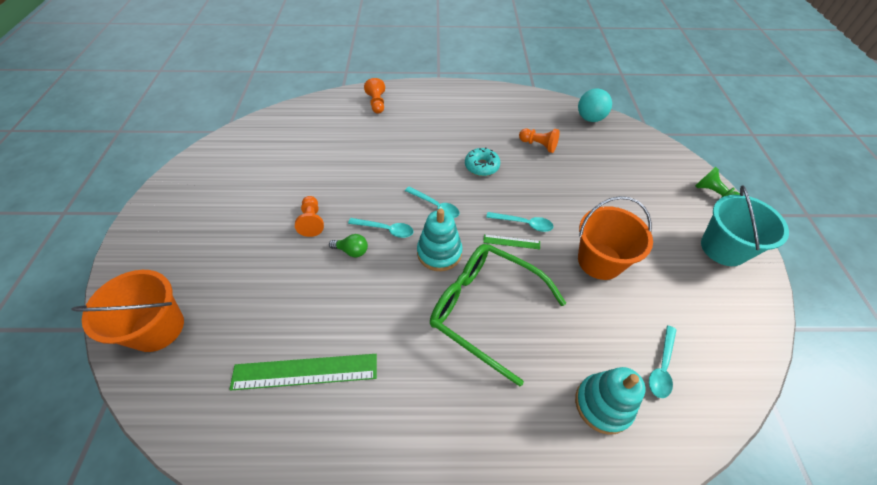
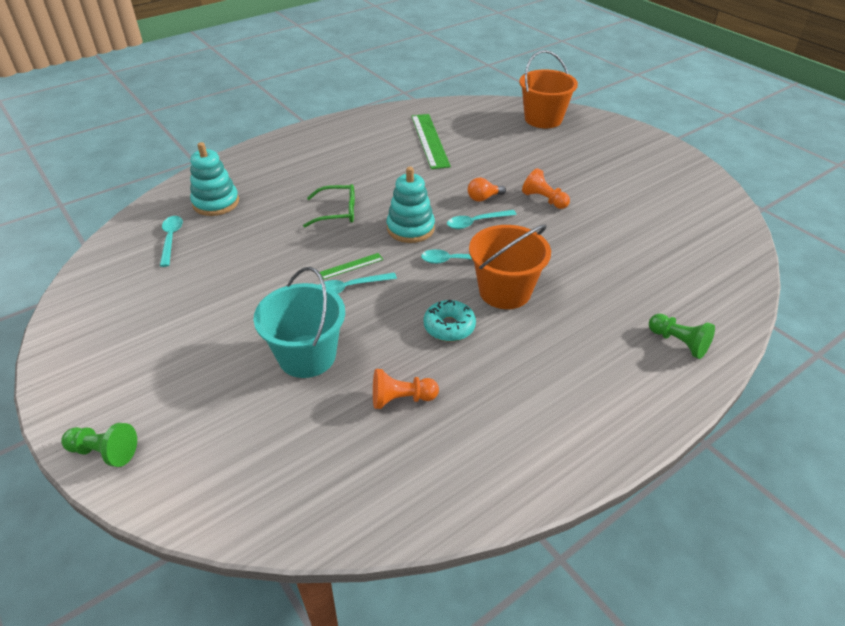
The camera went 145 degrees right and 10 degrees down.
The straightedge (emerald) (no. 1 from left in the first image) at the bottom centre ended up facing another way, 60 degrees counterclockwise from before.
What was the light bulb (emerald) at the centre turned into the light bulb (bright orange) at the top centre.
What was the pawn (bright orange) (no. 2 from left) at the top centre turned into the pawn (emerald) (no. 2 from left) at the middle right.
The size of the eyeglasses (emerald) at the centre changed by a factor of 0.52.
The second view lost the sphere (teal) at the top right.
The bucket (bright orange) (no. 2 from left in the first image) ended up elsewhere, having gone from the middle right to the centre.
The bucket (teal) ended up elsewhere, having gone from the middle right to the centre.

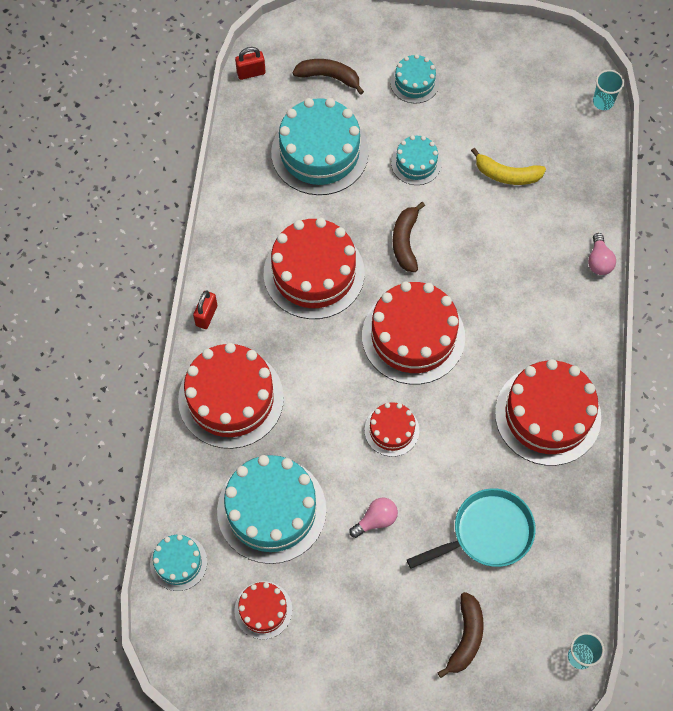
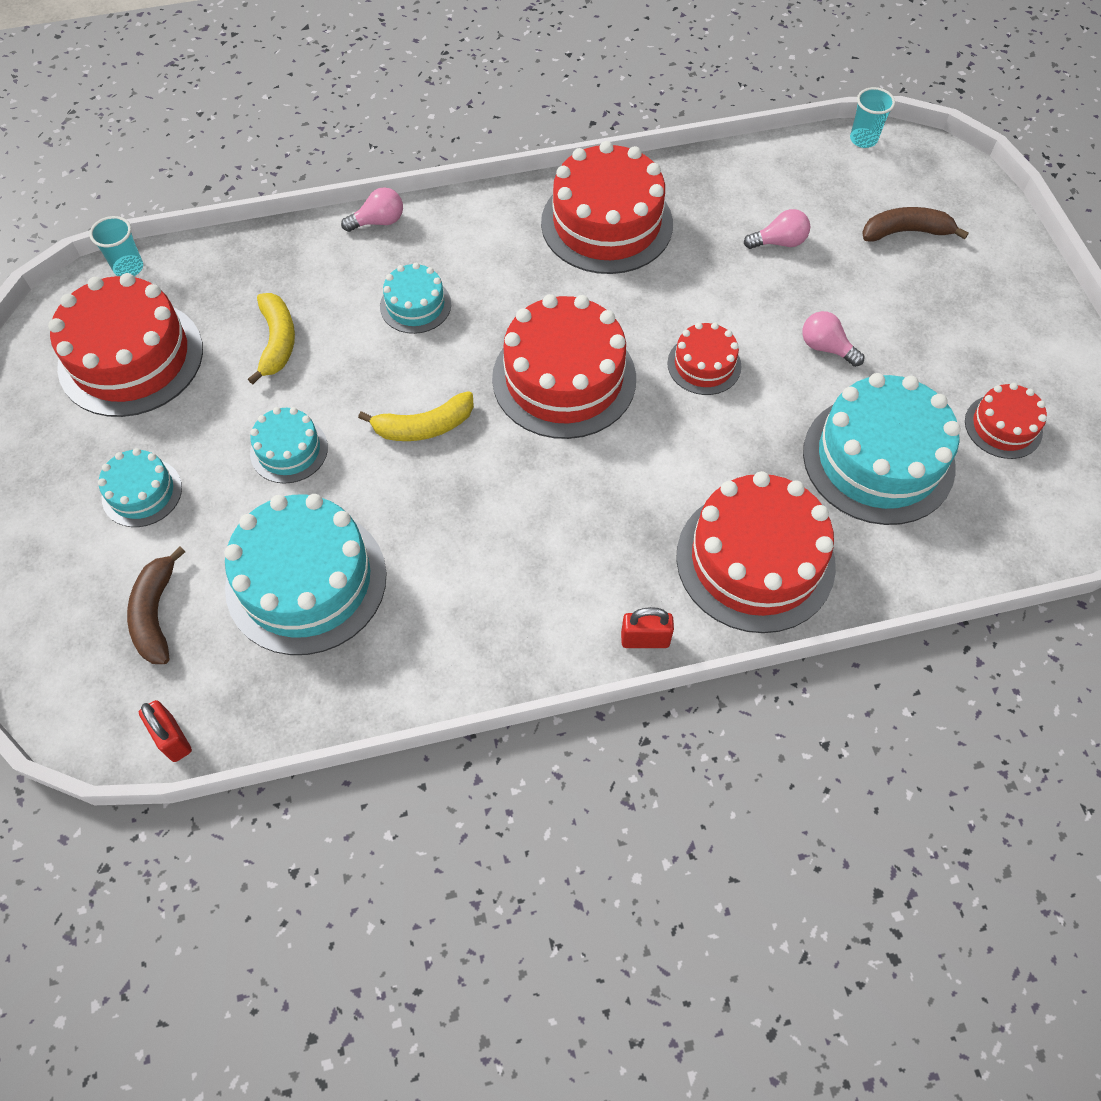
The camera went 110 degrees left and 5 degrees down.
The gateau (teal) (no. 1 from left in the first image) ended up elsewhere, having gone from the bottom left to the top centre.
The gateau (scarlet) (no. 3 from left in the first image) ended up elsewhere, having gone from the centre to the top left.
What was the toy banana (brown) (no. 2 from left) at the centre turned into the toy banana (bright yellow) (no. 2 from left) at the centre.
Where the frying pan (teal) stood at the bottom right, the light bulb (rosy) (no. 2 from left) came to stand at the top right.

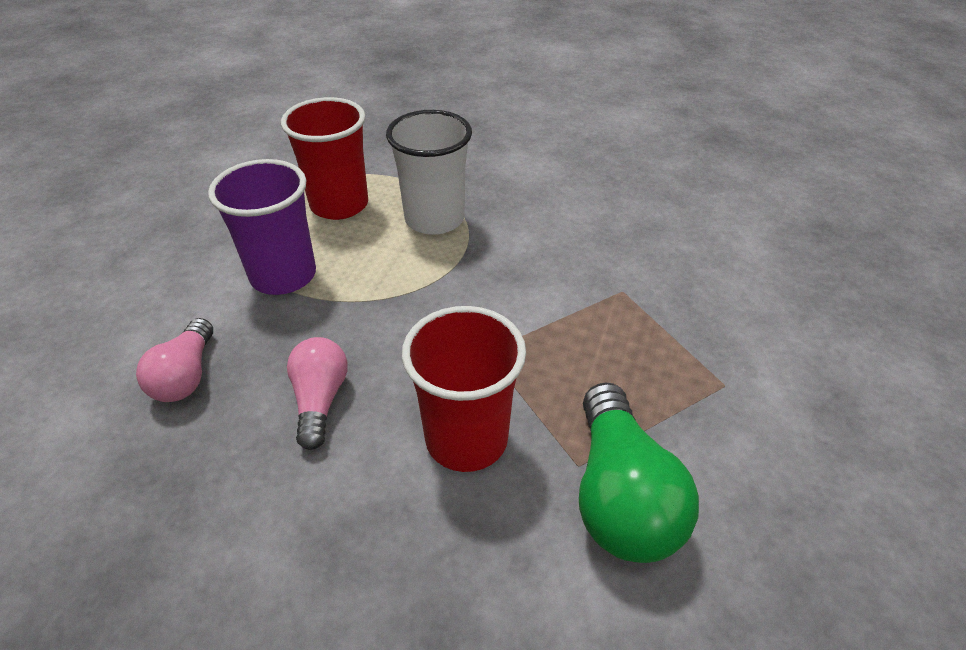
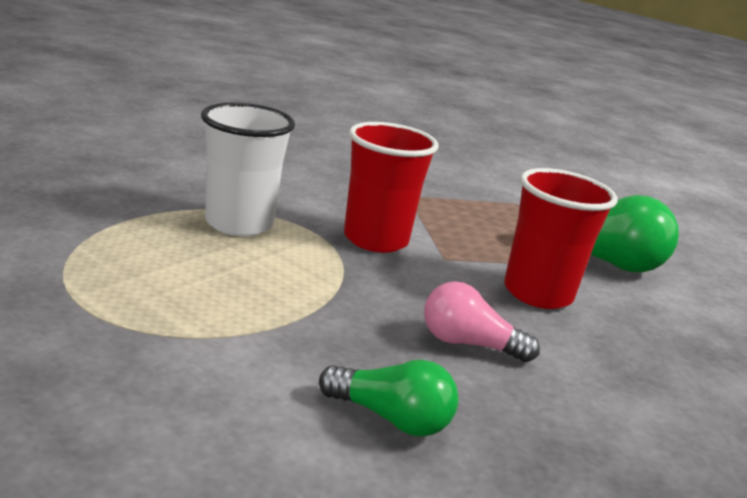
The camera went 75 degrees left and 20 degrees down.
What was the light bulb (rosy) (no. 1 from left) at the middle left turned into the light bulb (emerald) (no. 1 from left) at the bottom centre.
The second view lost the beaker (purple) at the middle left.
The beaker (scarlet) (no. 1 from left) ended up elsewhere, having gone from the top centre to the centre.

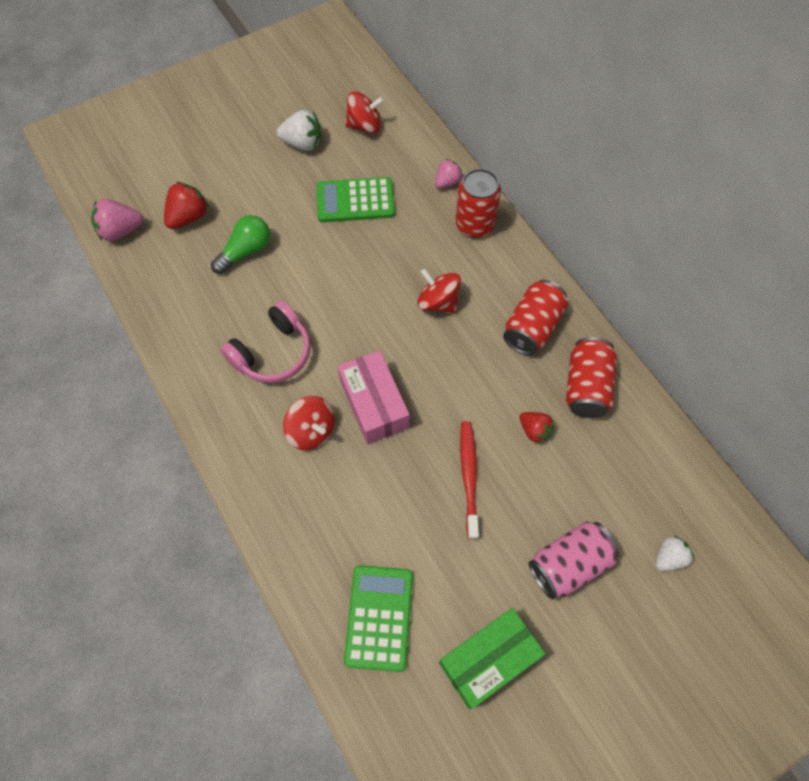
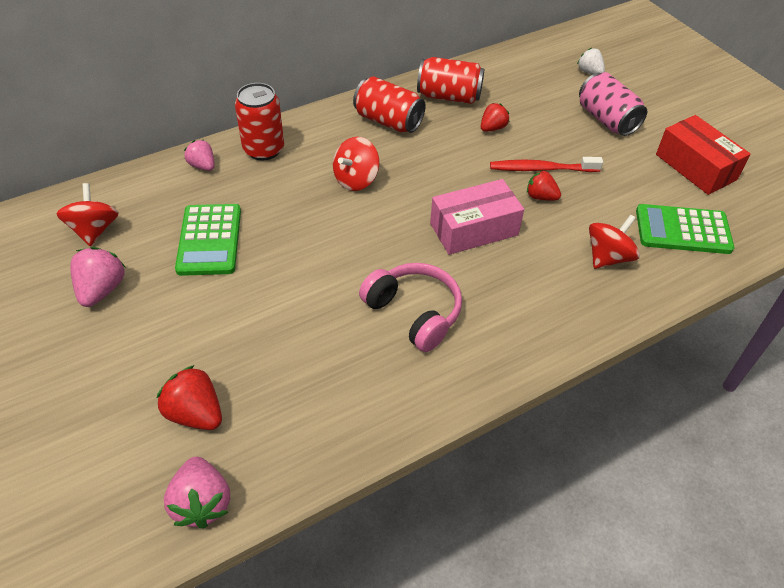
The camera went 90 degrees left and 15 degrees down.
The second view lost the light bulb (emerald) at the top left.
What was the berry (pure white) (no. 1 from left) at the top centre turned into the berry (rosy) (no. 1 from left) at the middle left.
The toy top (scarlet) (no. 1 from left in the first image) ended up elsewhere, having gone from the centre to the middle right.
What was the package (emerald) at the bottom centre turned into the package (scarlet) at the top right.
The second view gained the berry (scarlet) (no. 3 from left) at the top right.

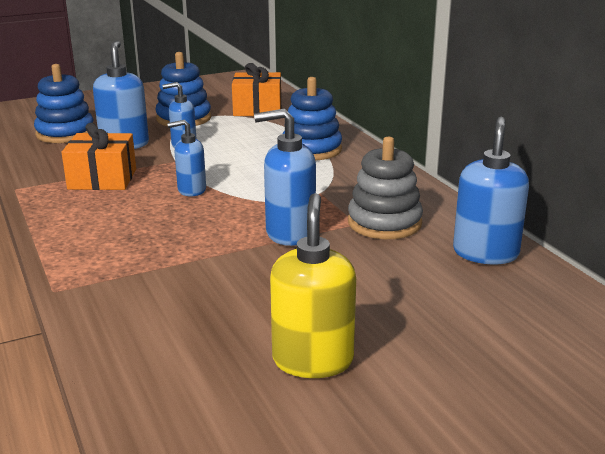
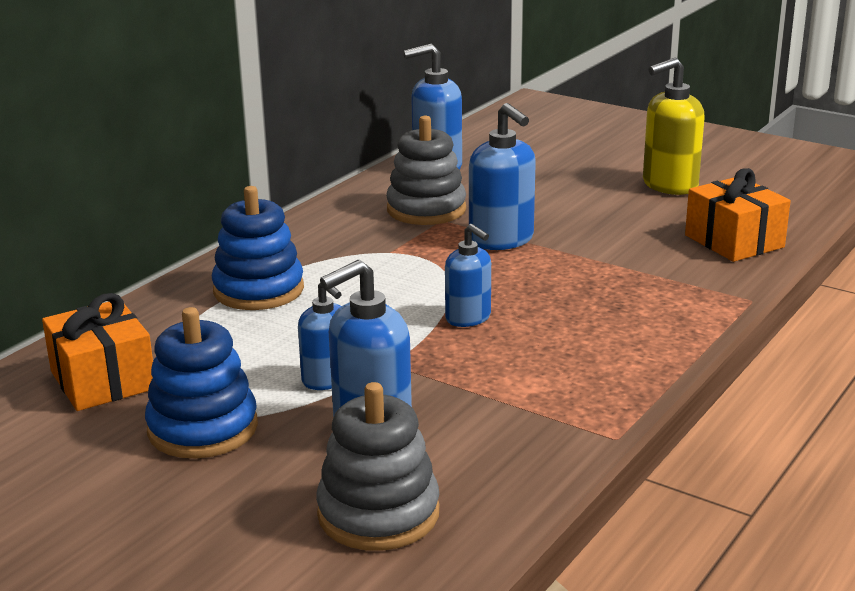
The camera went 120 degrees left and 0 degrees up.
What was the ring stacker (royal blue) (no. 1 from left) at the top left turned into the ring stacker (gray) (no. 1 from left) at the bottom centre.
The wrapped gift (bright orange) (no. 1 from left in the first image) ended up elsewhere, having gone from the middle left to the middle right.

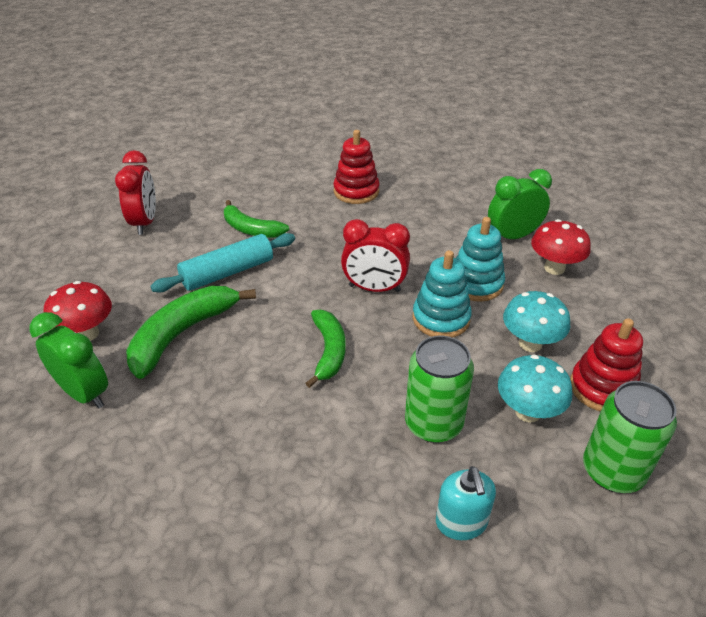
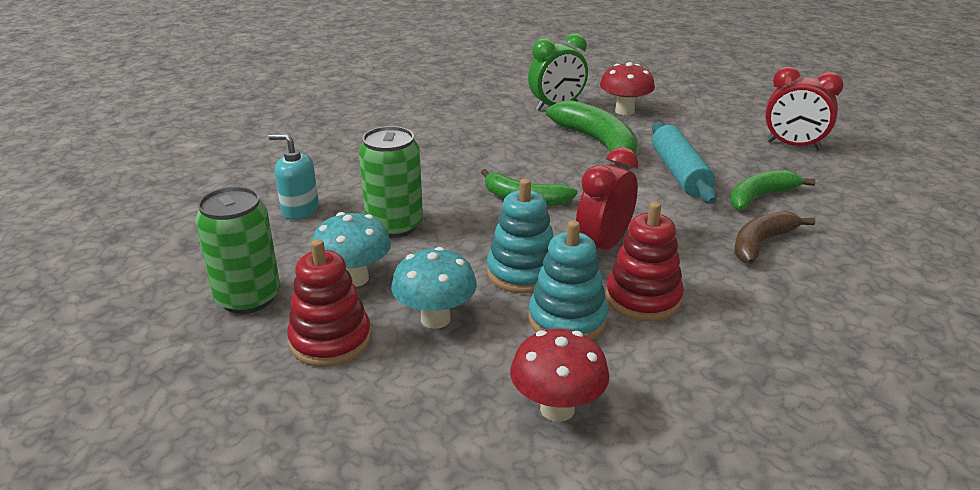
The camera went 115 degrees right and 10 degrees down.
The ring stacker (scarlet) (no. 1 from left in the first image) ended up elsewhere, having gone from the top centre to the centre.
The second view lost the bedside clock (emerald) (no. 2 from left) at the top right.
The second view gained the toy banana (brown) at the middle right.

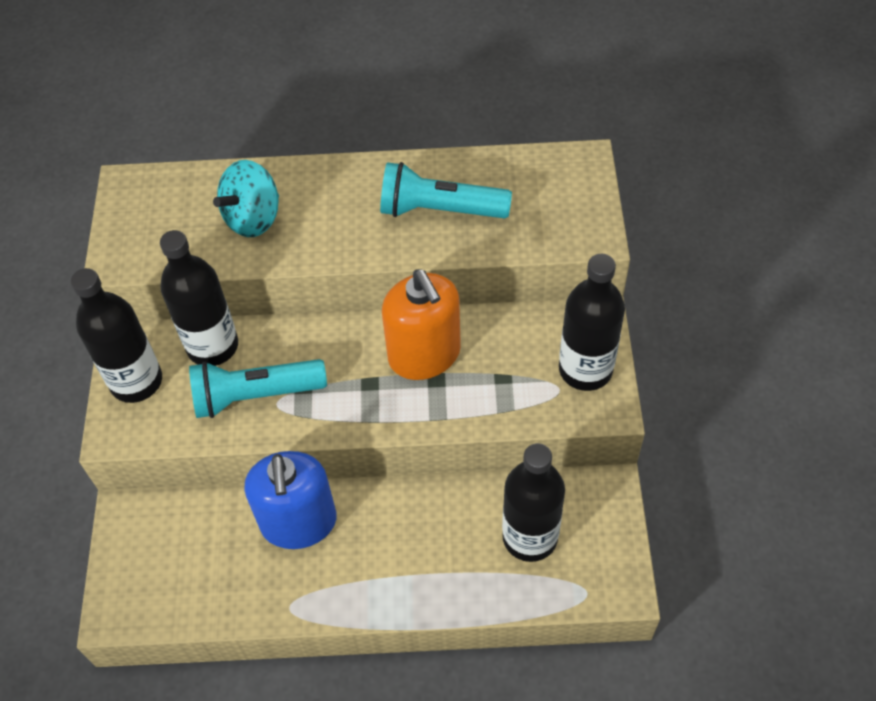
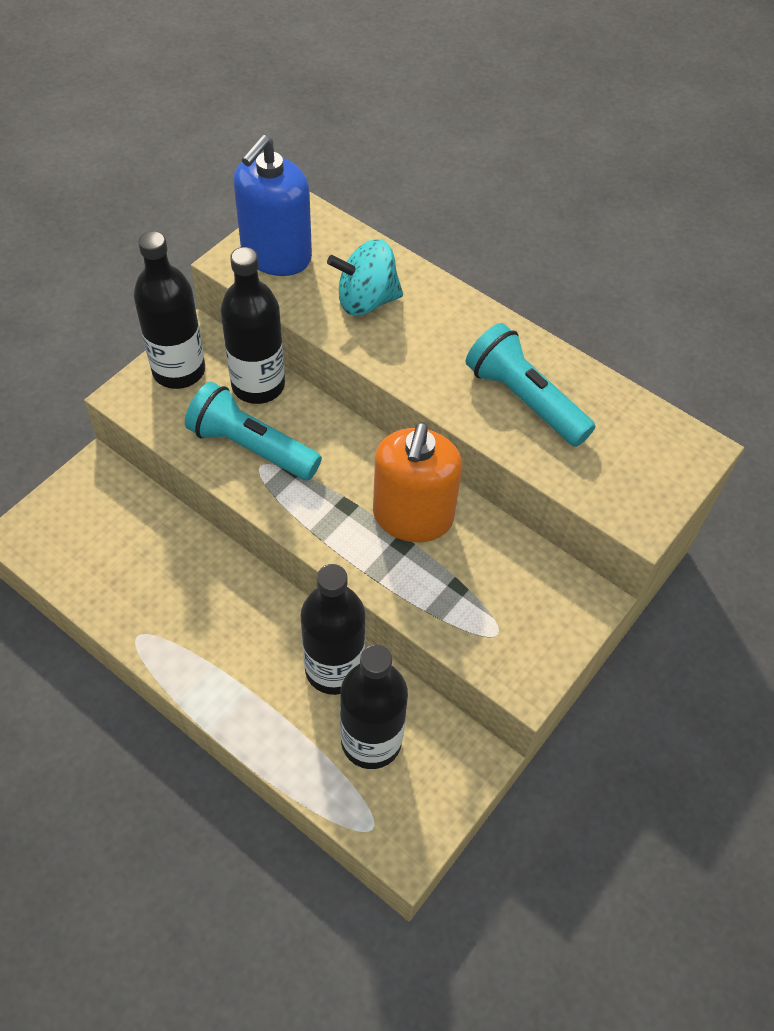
The camera went 35 degrees right and 0 degrees up.
The pump bottle (royal blue) ended up elsewhere, having gone from the bottom left to the top centre.
The flask (black) (no. 4 from left in the first image) ended up elsewhere, having gone from the middle right to the centre.

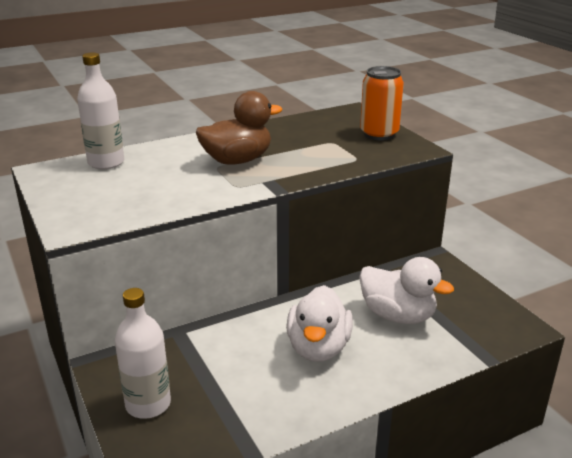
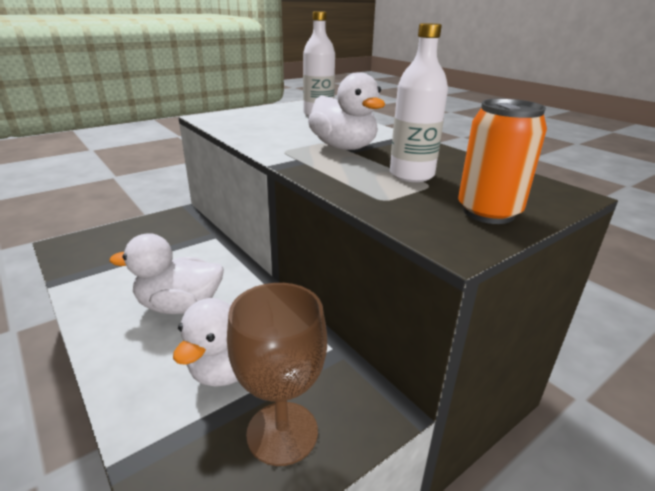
The camera went 80 degrees right and 0 degrees up.
The flask (pure white) (no. 2 from left) ended up elsewhere, having gone from the bottom left to the top centre.
What was the rubber duck (brown) at the top centre turned into the rubber duck (pure white) (no. 3 from left) at the top centre.
The second view gained the wine glass (brown) at the bottom centre.

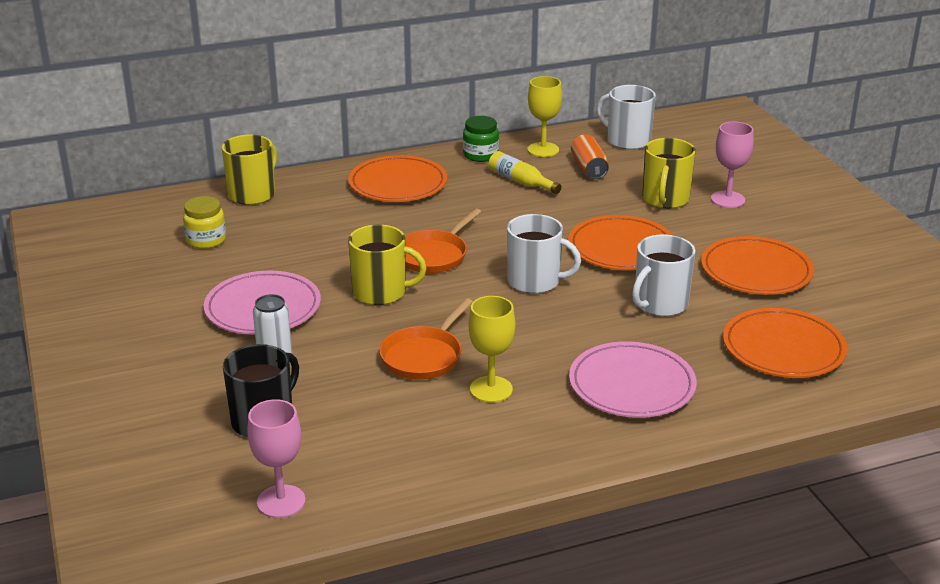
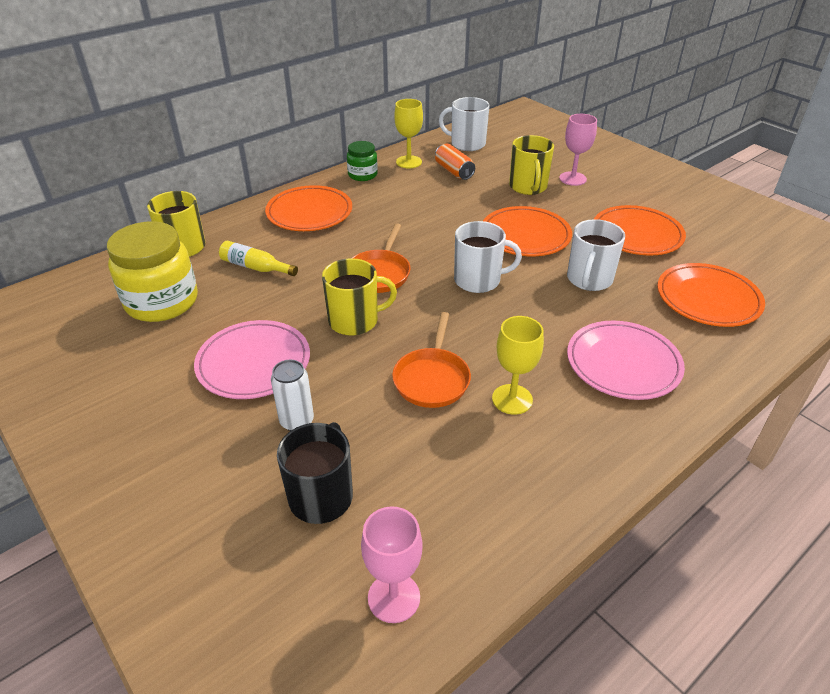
The camera went 20 degrees left and 10 degrees up.
The size of the jam jar (bright yellow) at the middle left changed by a factor of 1.89.
The flask (bright yellow) ended up elsewhere, having gone from the top centre to the middle left.

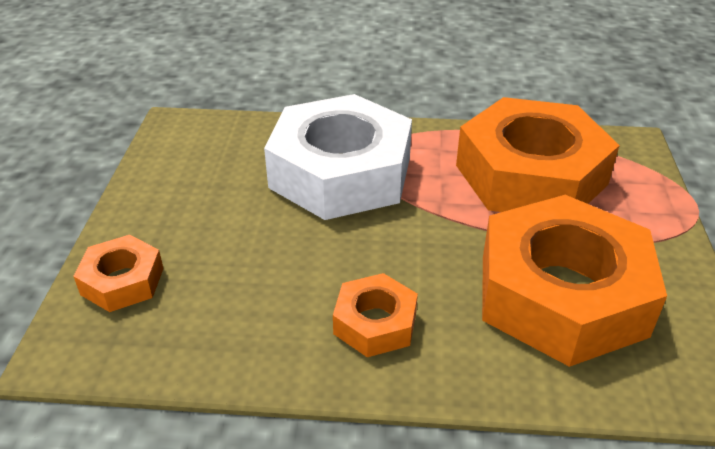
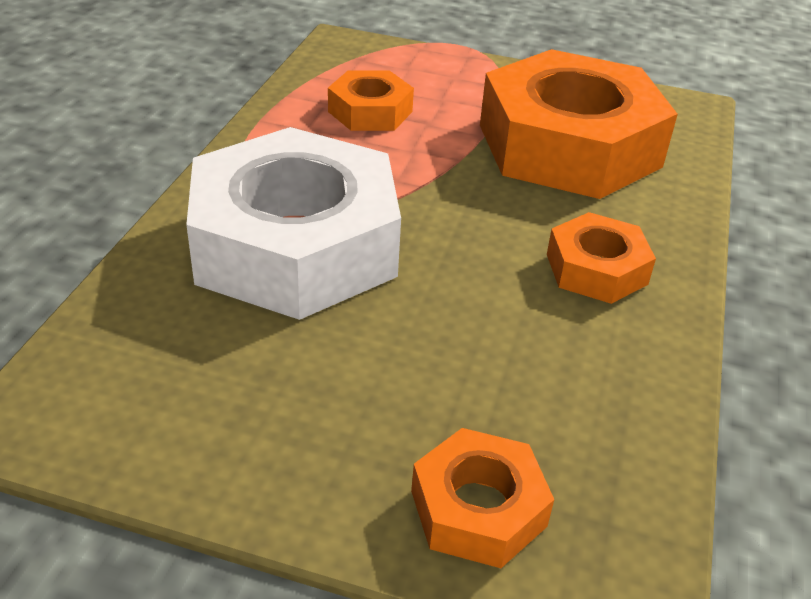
The camera went 80 degrees left and 0 degrees up.
The size of the hexagon nut (bright orange) (no. 3 from left in the first image) at the middle right changed by a factor of 0.47.

